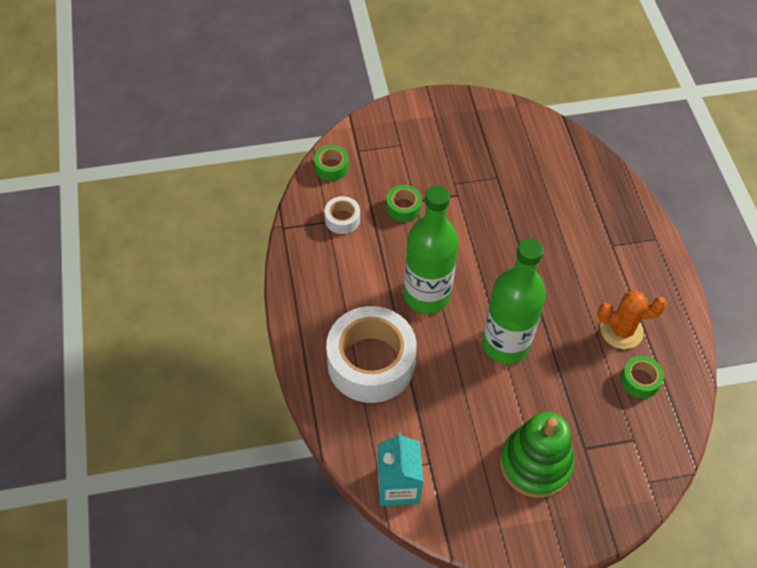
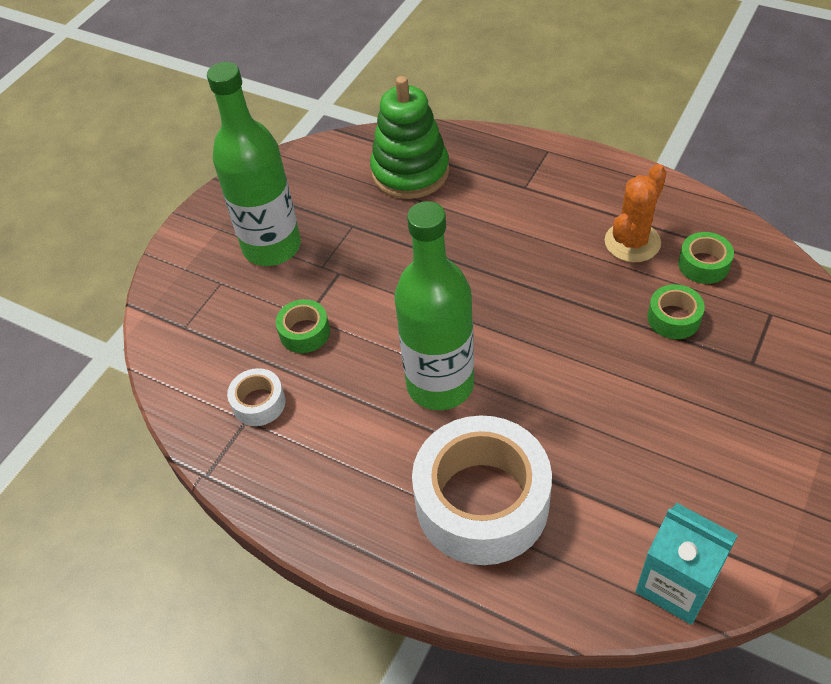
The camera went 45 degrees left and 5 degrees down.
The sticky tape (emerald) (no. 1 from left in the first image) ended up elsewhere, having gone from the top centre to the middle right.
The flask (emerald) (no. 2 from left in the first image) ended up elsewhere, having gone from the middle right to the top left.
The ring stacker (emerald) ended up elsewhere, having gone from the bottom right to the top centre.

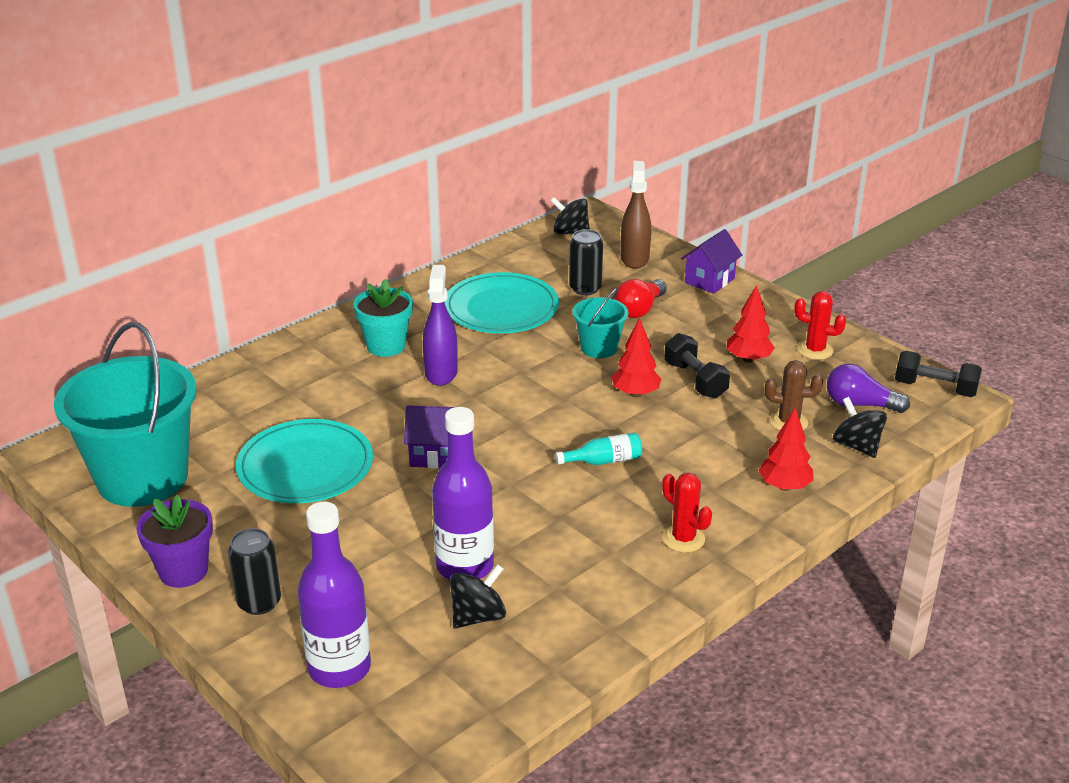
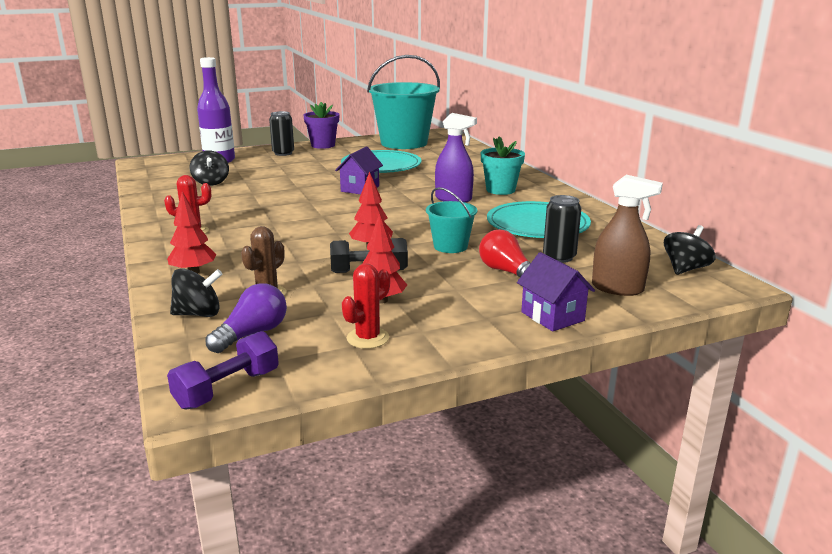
The camera went 110 degrees right and 10 degrees down.
The second view lost the flask (purple) (no. 2 from left) at the centre.
The second view lost the flask (teal) at the centre.
What was the hand weight (black) (no. 2 from left) at the middle right turned into the hand weight (purple) at the bottom left.

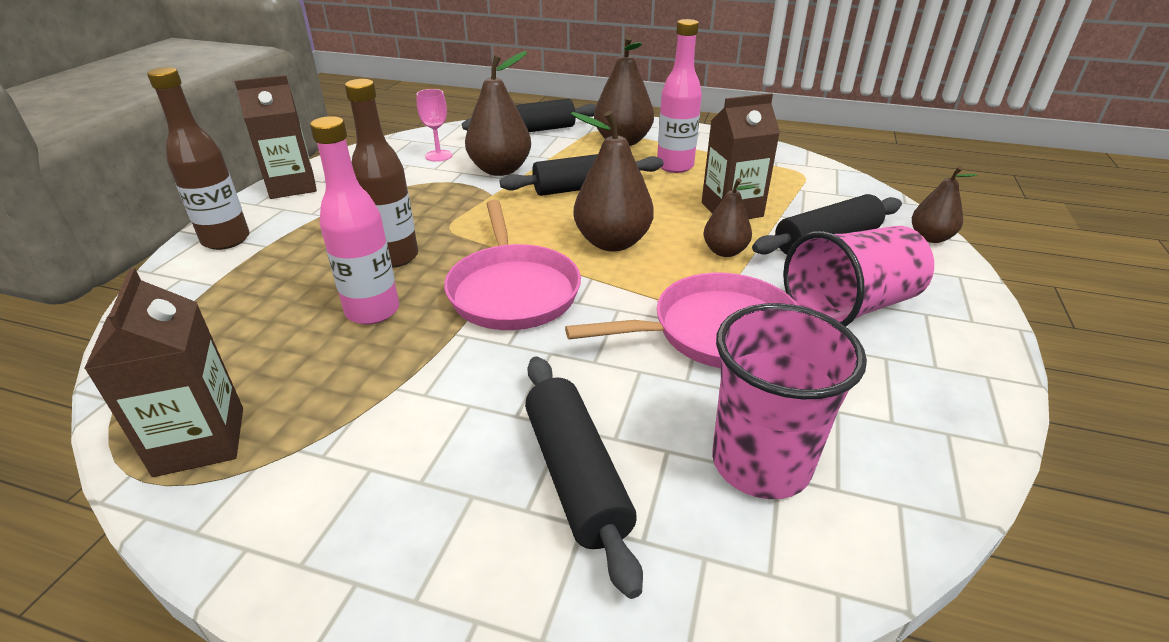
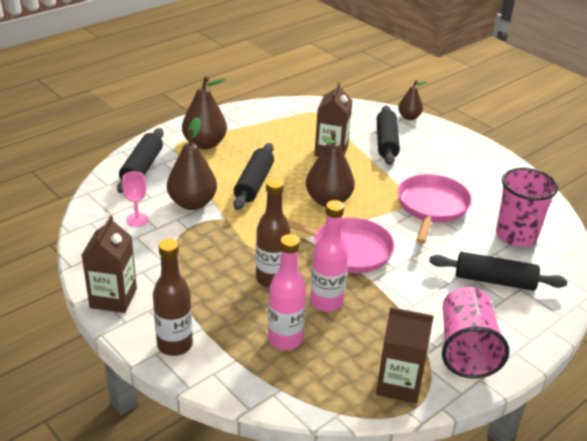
The camera went 60 degrees left and 0 degrees up.
The flask (rosy) (no. 2 from left in the first image) ended up elsewhere, having gone from the top centre to the centre.
The second view lost the toy pear (brown) (no. 4 from left) at the centre.
The beaker (rosy) (no. 2 from left in the first image) ended up elsewhere, having gone from the middle right to the bottom right.

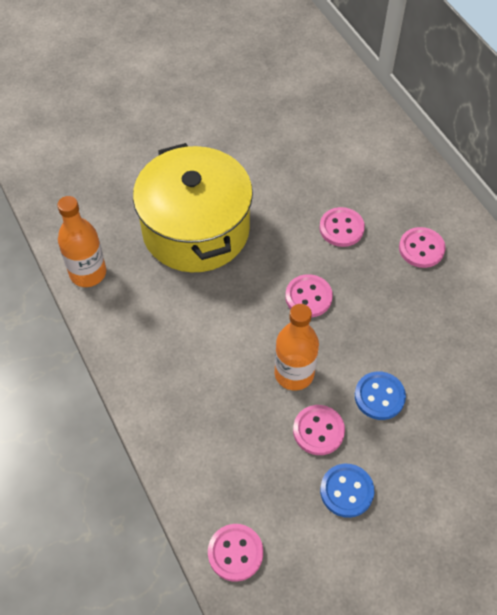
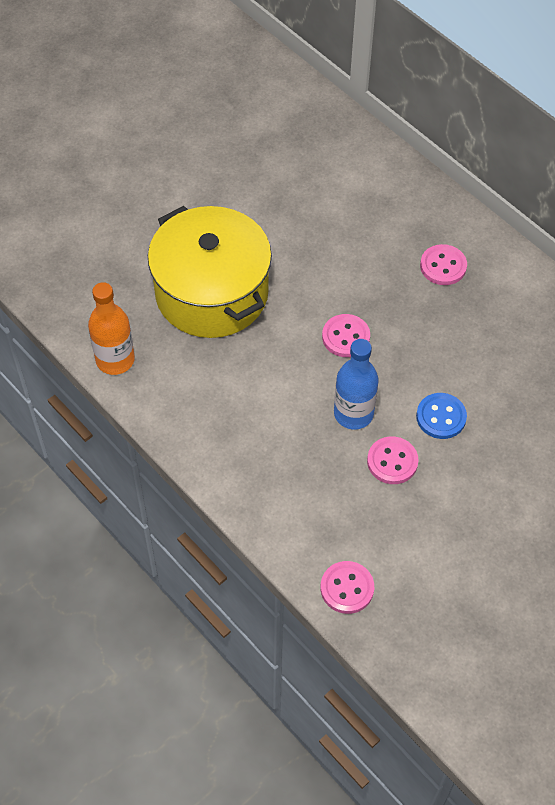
The camera went 15 degrees left and 0 degrees up.
What was the flask (bright orange) (no. 2 from left) at the centre turned into the flask (royal blue) at the centre.
The second view lost the sewing button (rosy) (no. 4 from left) at the middle right.
The second view lost the sewing button (royal blue) (no. 1 from left) at the bottom right.

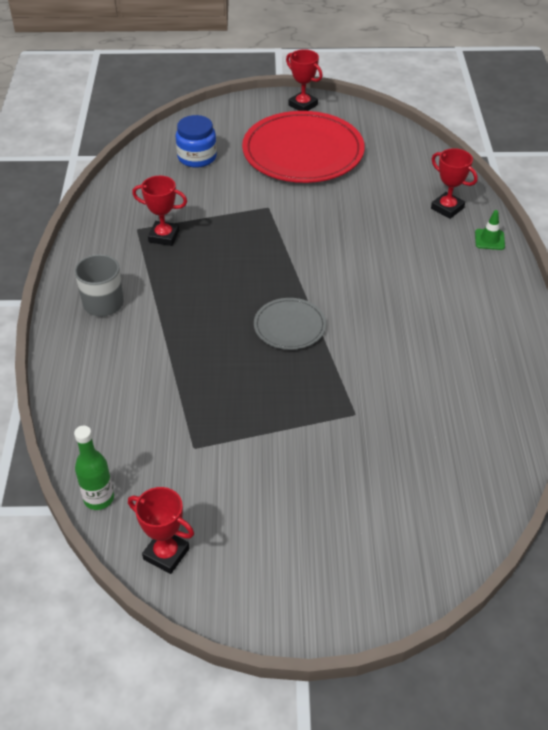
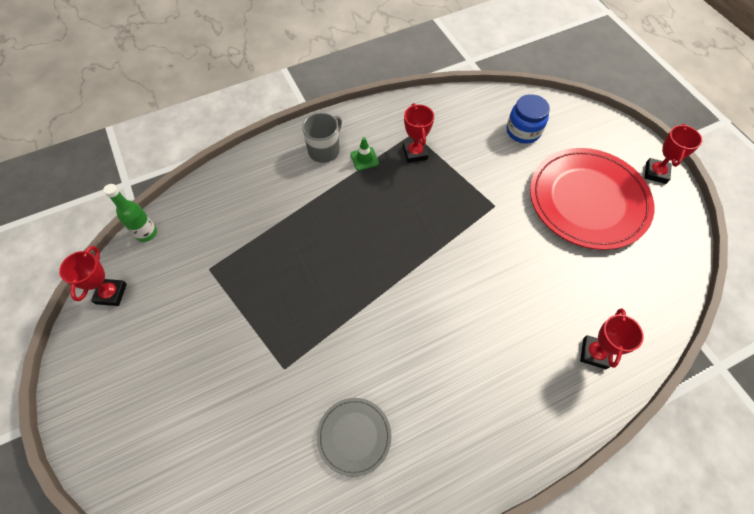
The camera went 65 degrees right and 15 degrees up.
The plate (gray) ended up elsewhere, having gone from the centre to the bottom centre.
The traffic cone (emerald) ended up elsewhere, having gone from the top right to the top centre.

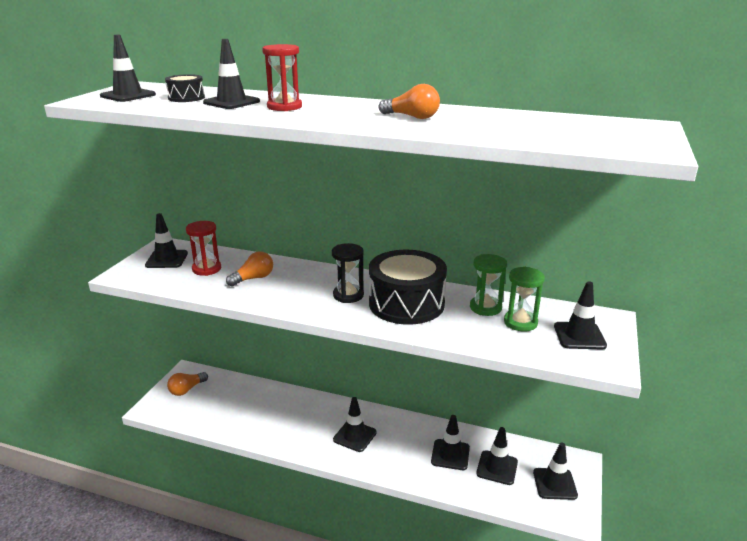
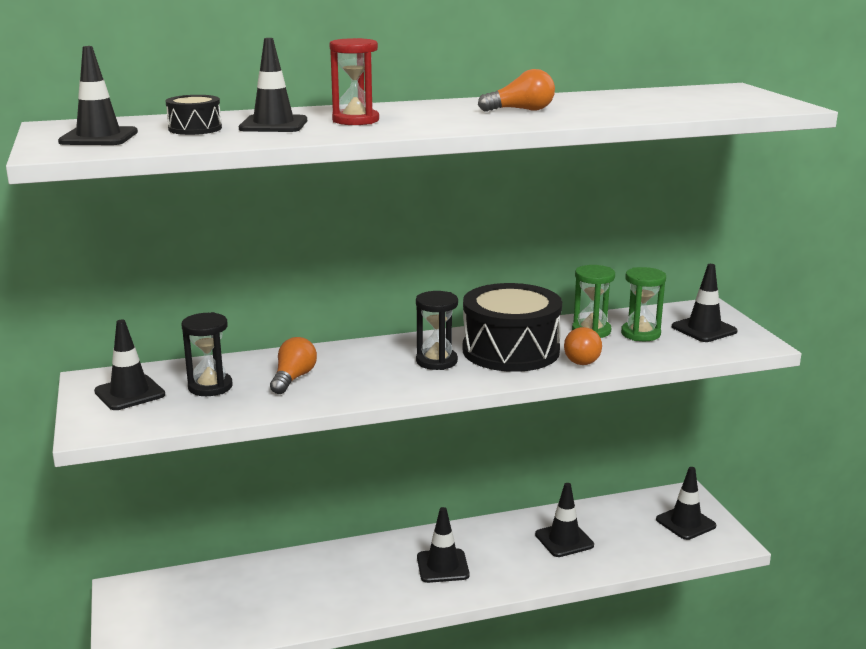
The camera went 35 degrees left and 5 degrees down.
The light bulb (bright orange) (no. 1 from left in the first image) ended up elsewhere, having gone from the bottom left to the middle right.
What was the hourglass (scarlet) (no. 1 from left) at the middle left turned into the hourglass (black) (no. 1 from left) at the middle left.
The second view lost the traffic cone (black) (no. 6 from left) at the bottom centre.

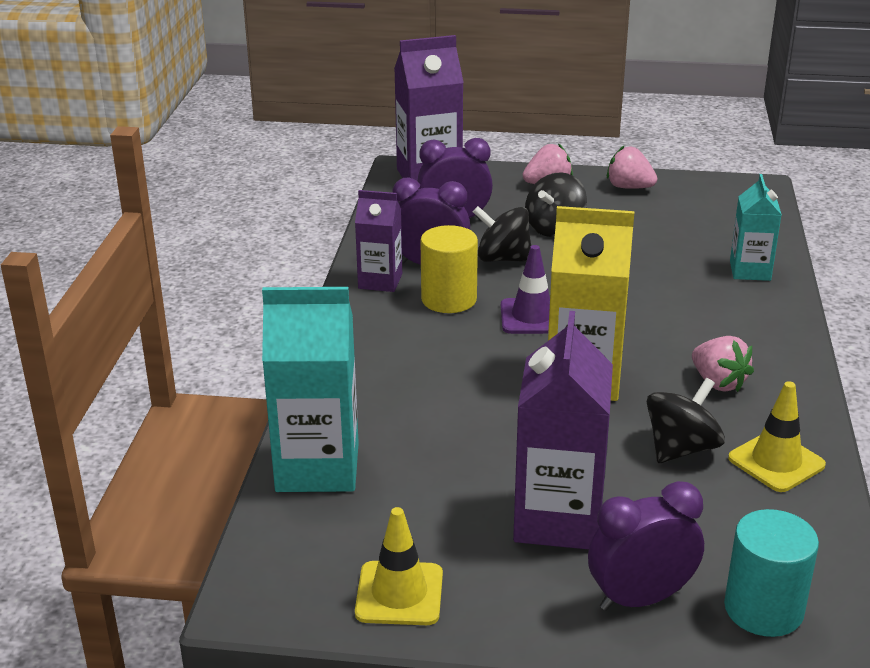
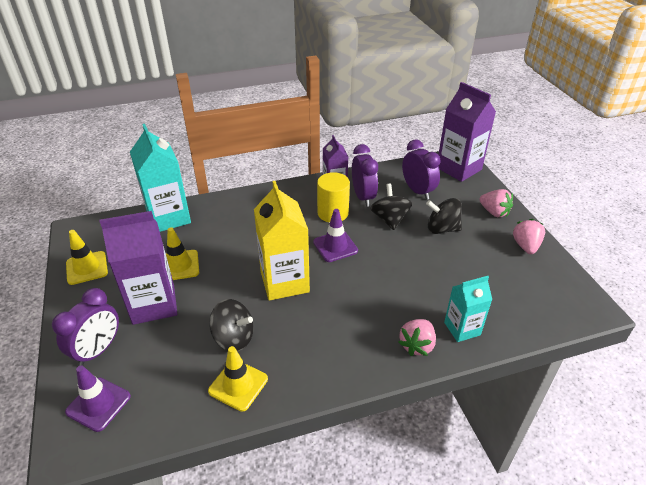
The camera went 65 degrees right and 10 degrees up.
The bedside clock (purple) (no. 3 from left in the first image) at the bottom right ended up facing another way, 75 degrees clockwise from before.
The berry (rosy) (no. 3 from left in the first image) ended up elsewhere, having gone from the middle right to the bottom centre.
Where the cylinder shape (teal) stood at the bottom right, the traffic cone (purple) (no. 1 from left) came to stand at the bottom left.
The second view gained the traffic cone (bright yellow) (no. 2 from left) at the middle left.

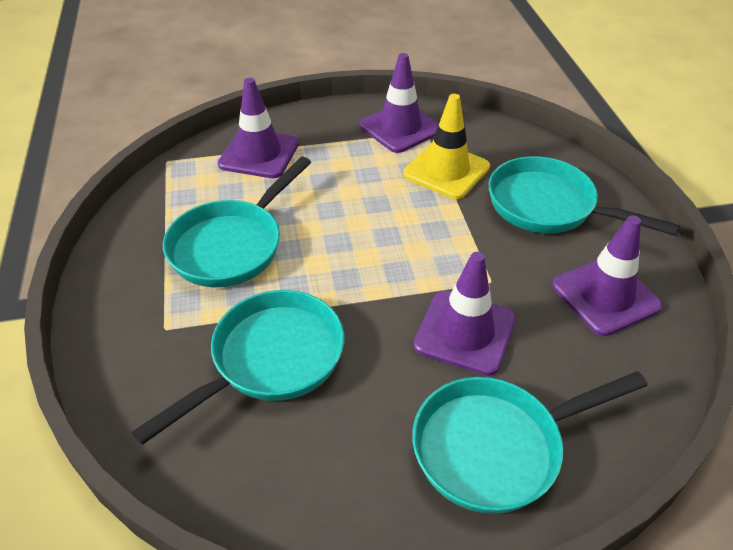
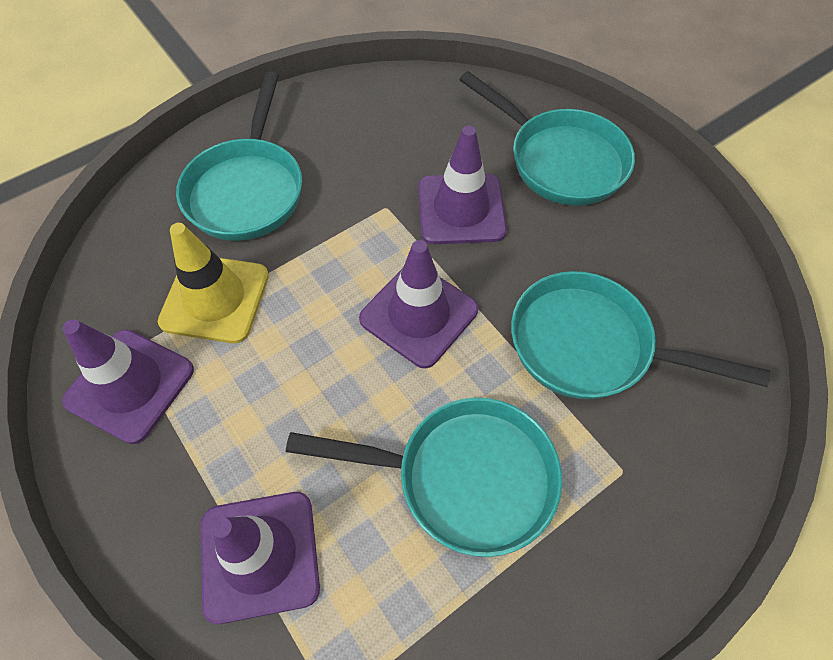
The camera went 115 degrees left and 15 degrees up.
The traffic cone (purple) (no. 4 from left in the first image) ended up elsewhere, having gone from the middle right to the centre.

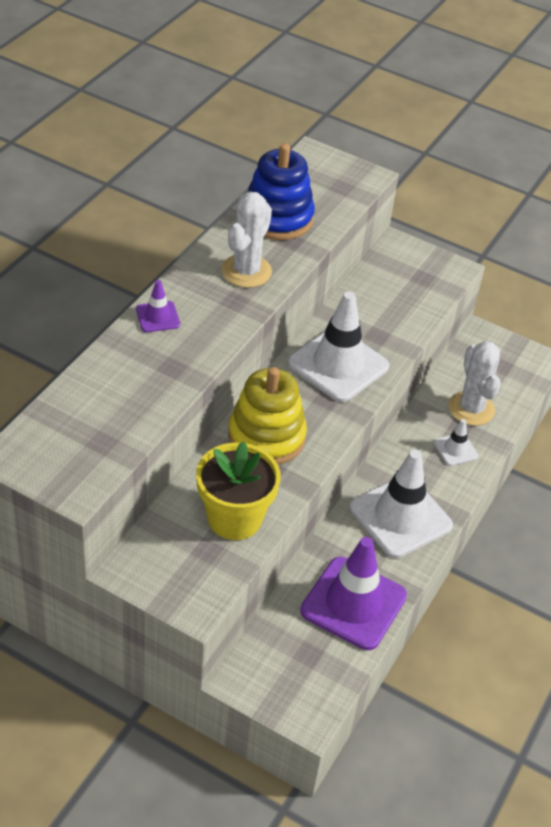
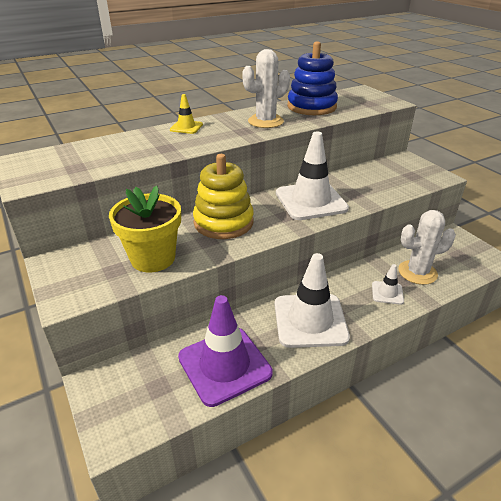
The camera went 35 degrees right and 10 degrees down.
What was the traffic cone (purple) (no. 1 from left) at the middle left turned into the traffic cone (bright yellow) at the top centre.
The prickly plant (pure white) (no. 2 from left) at the middle right ended up facing another way, 60 degrees clockwise from before.

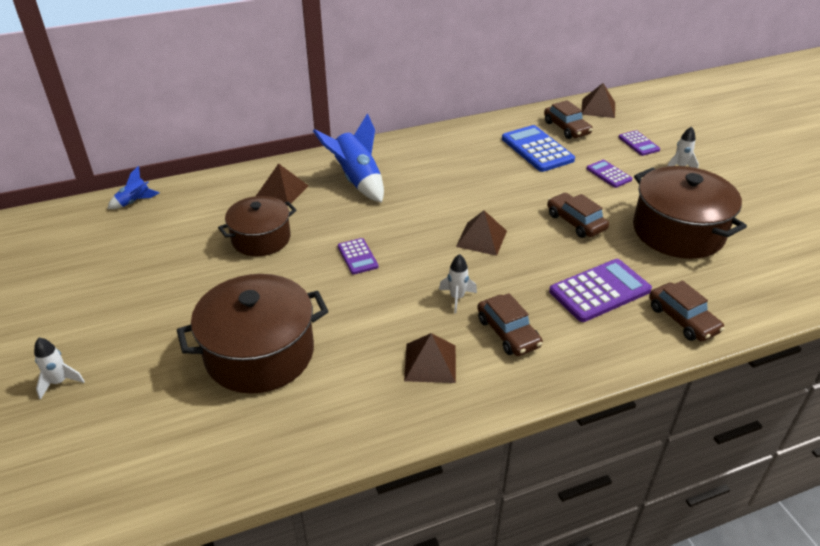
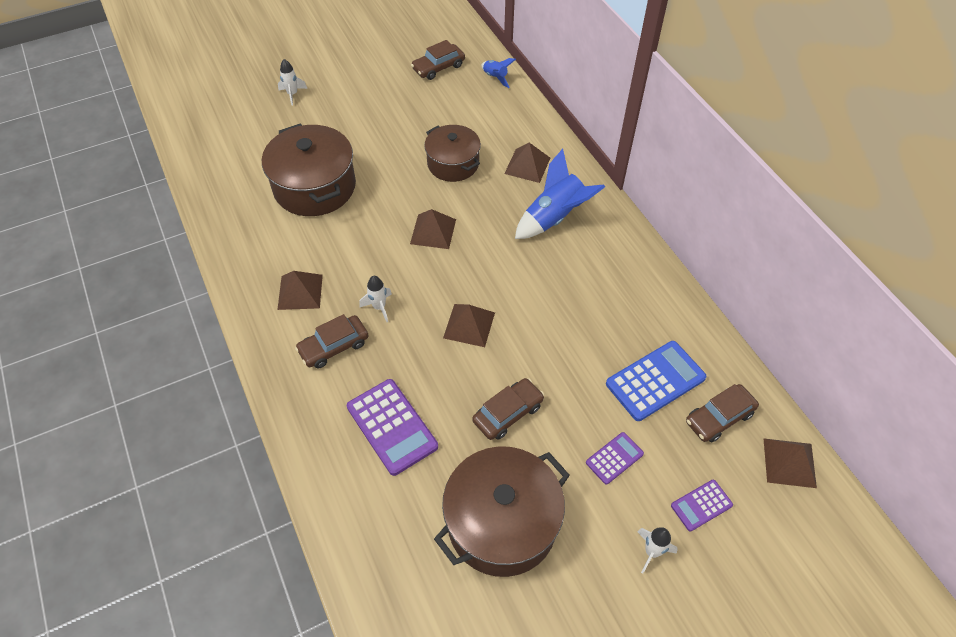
The camera went 85 degrees right and 15 degrees up.
Where the pocket calculator (purple) (no. 1 from left) stood at the centre, the pyramid (brown) (no. 2 from left) came to stand at the centre.
The car (brown) (no. 4 from left in the first image) ended up elsewhere, having gone from the middle right to the top centre.

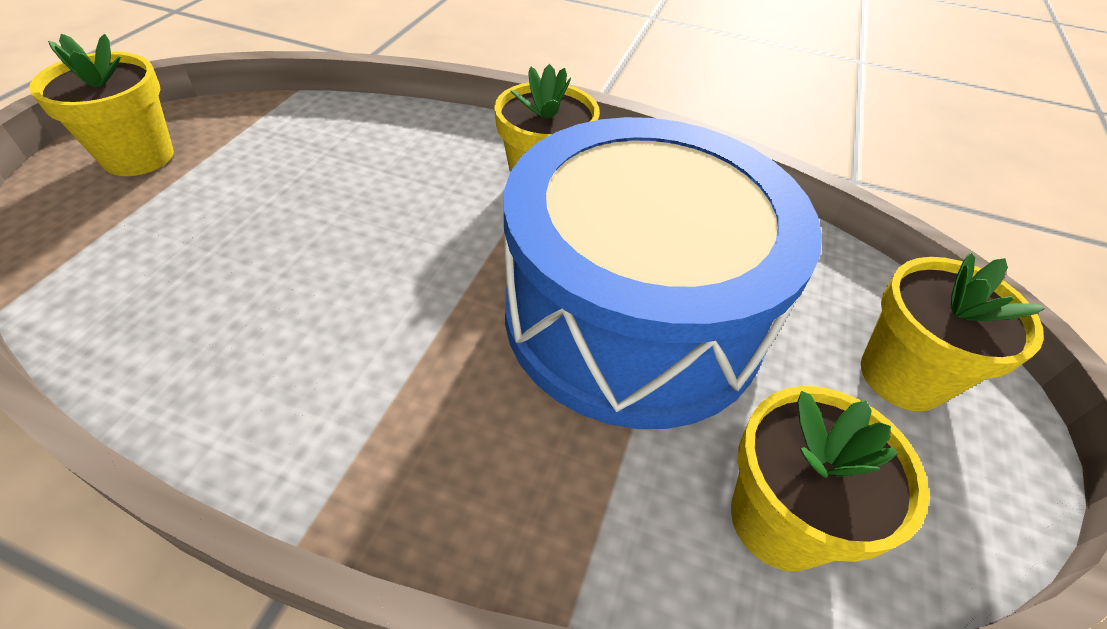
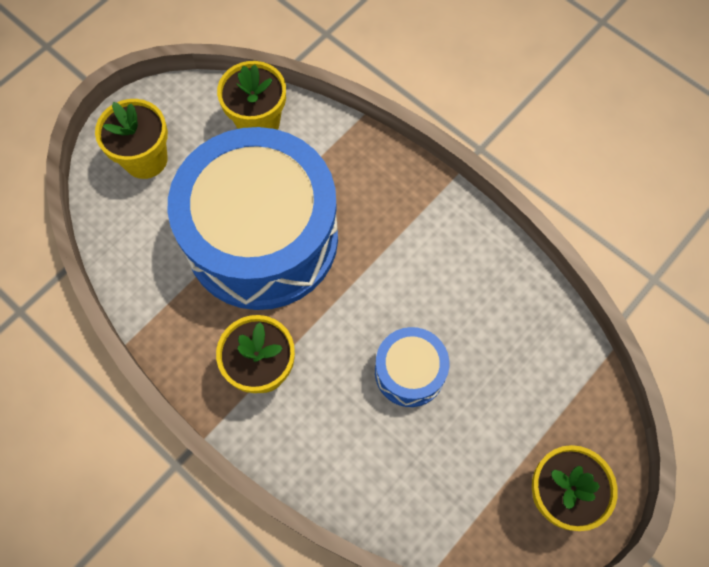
The camera went 155 degrees left and 20 degrees up.
The second view gained the toy drum (royal blue) (no. 2 from left) at the centre.

